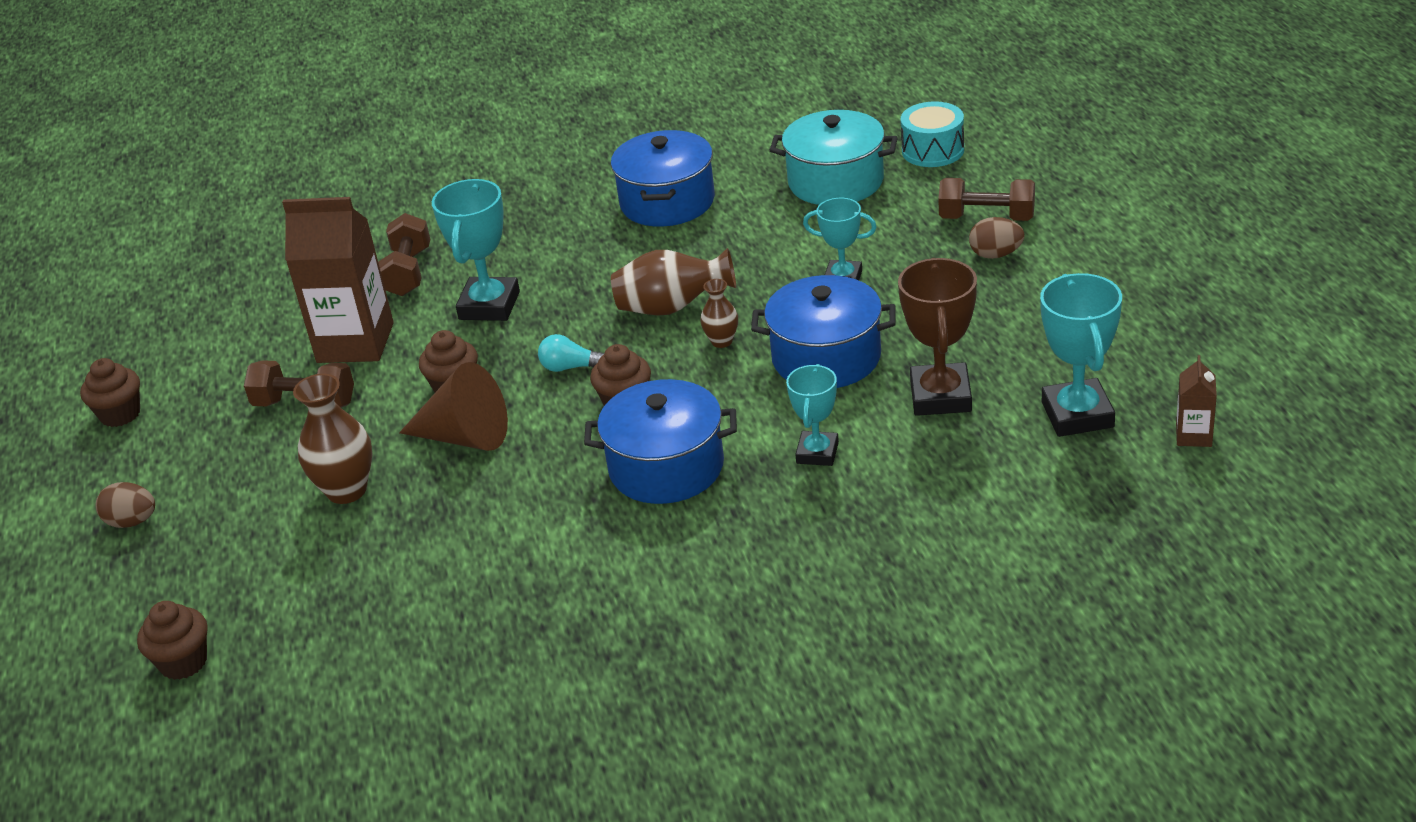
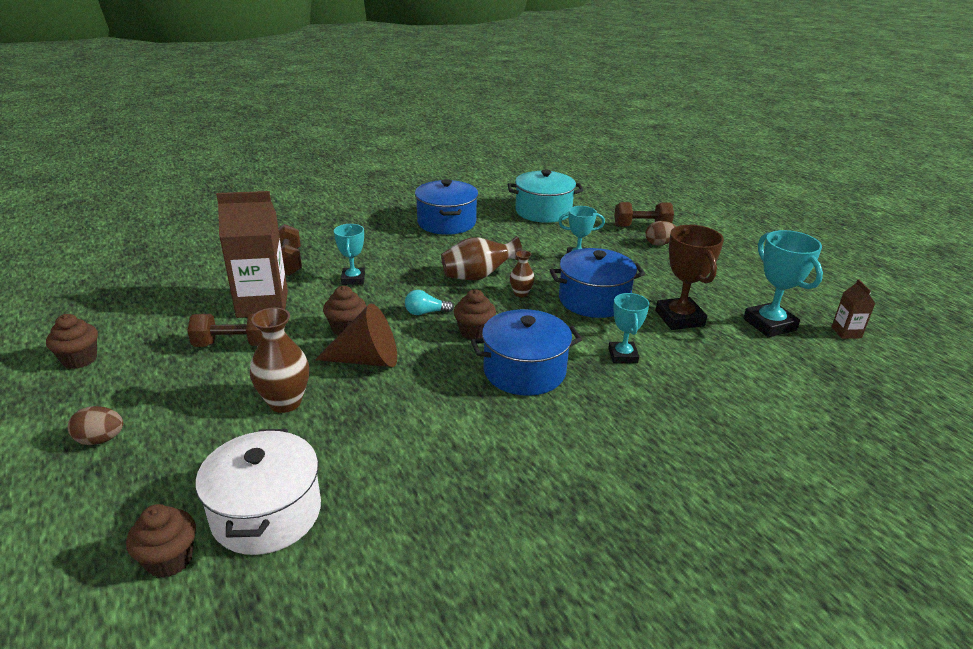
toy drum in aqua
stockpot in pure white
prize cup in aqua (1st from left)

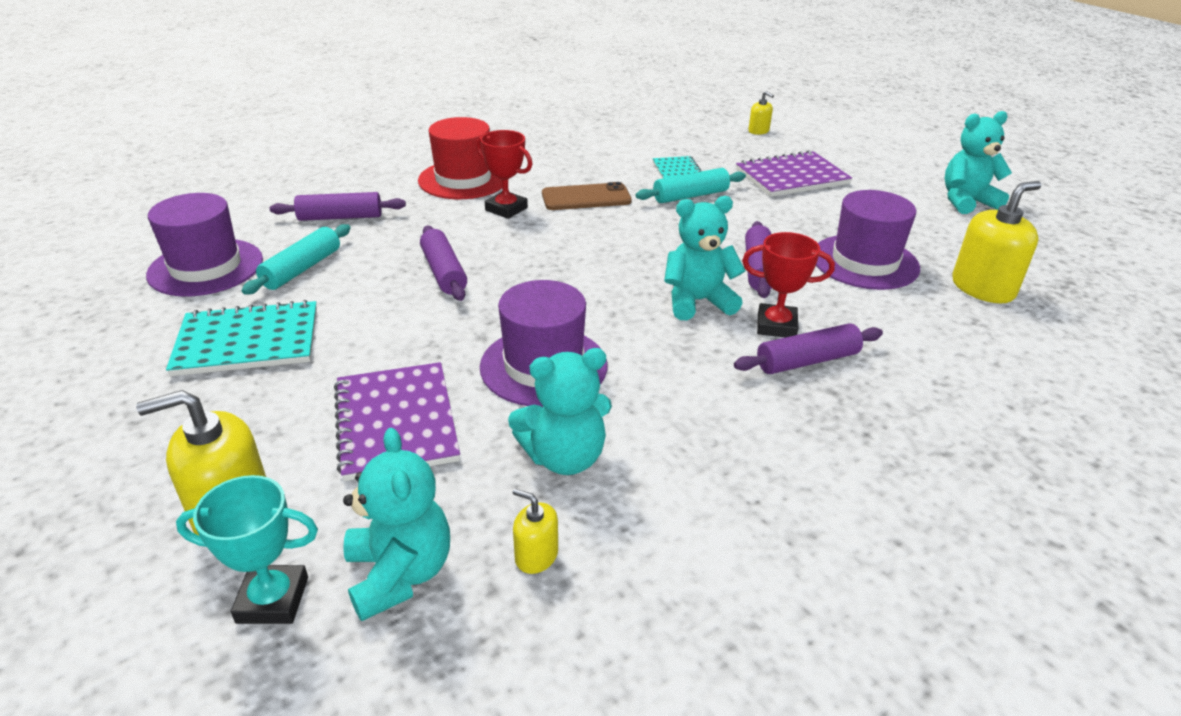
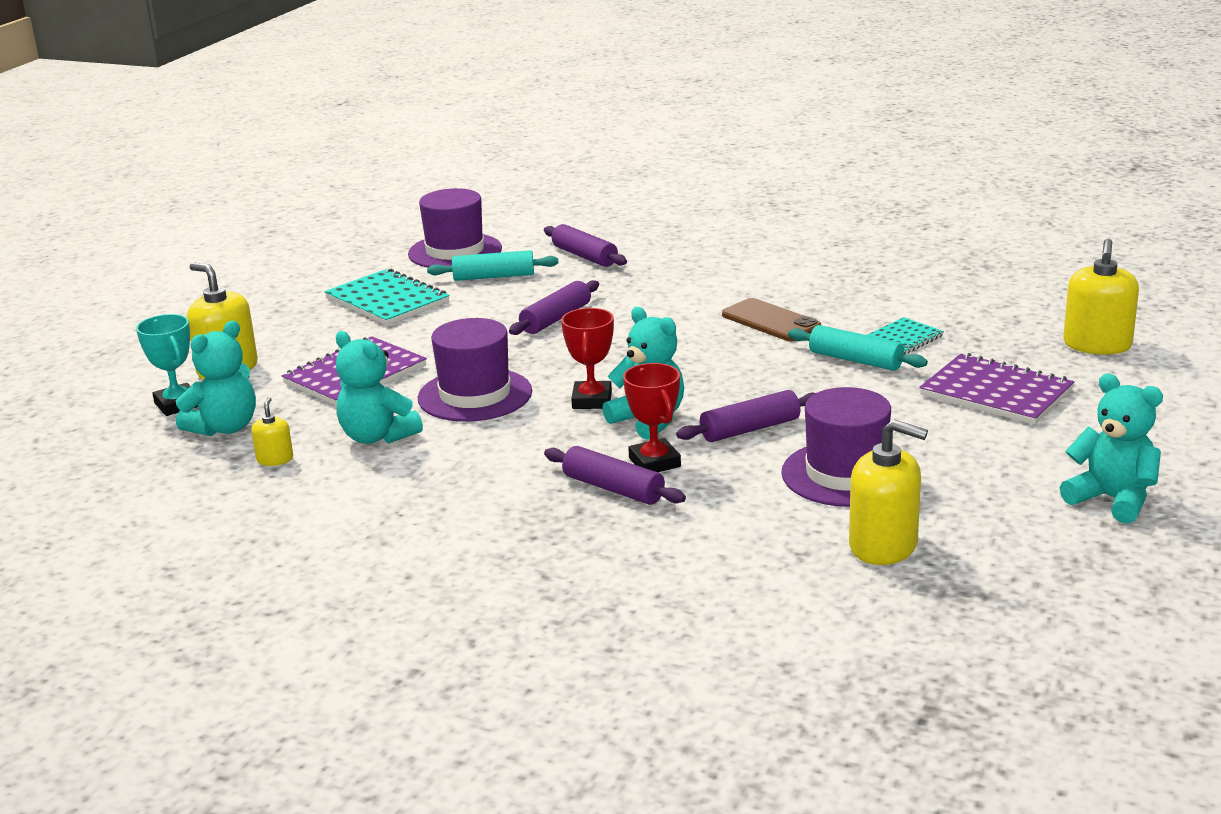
hat in red
prize cup in red (1st from left)
pump bottle in yellow (4th from left)

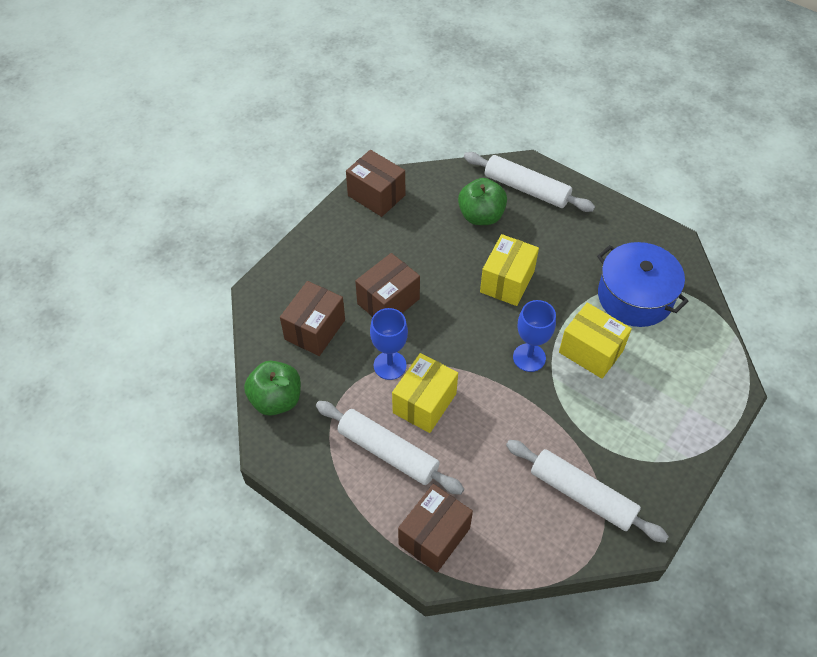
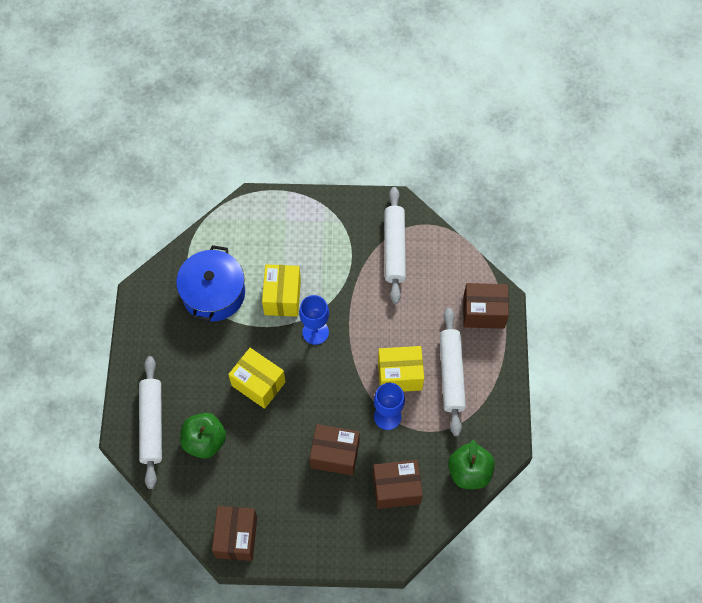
box in yellow (1st from left)

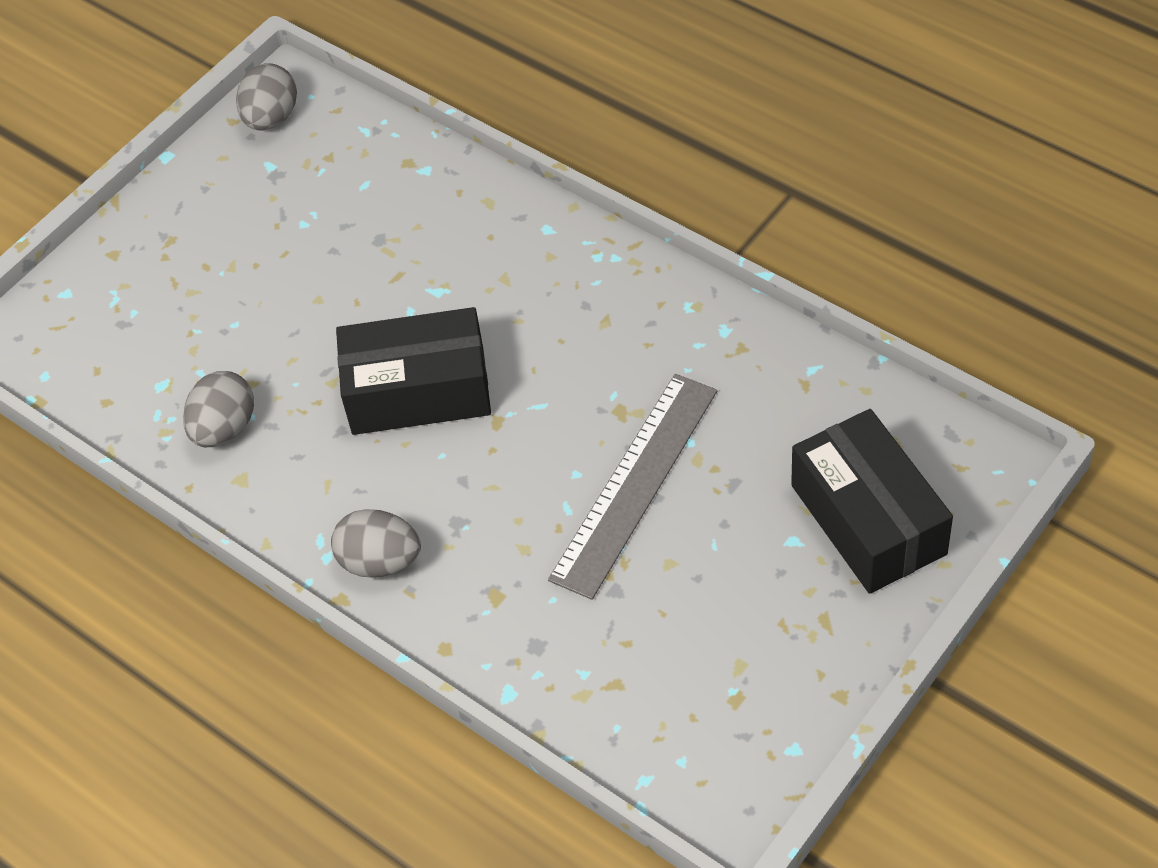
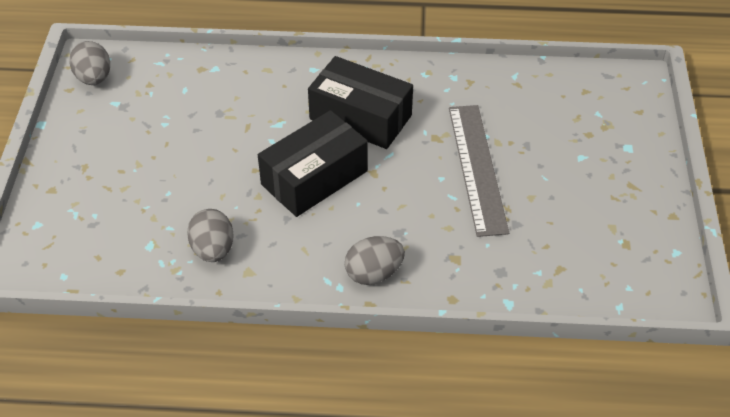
box in jet-black (2nd from left)

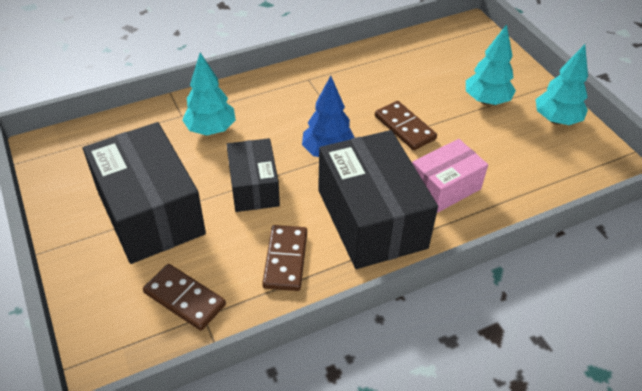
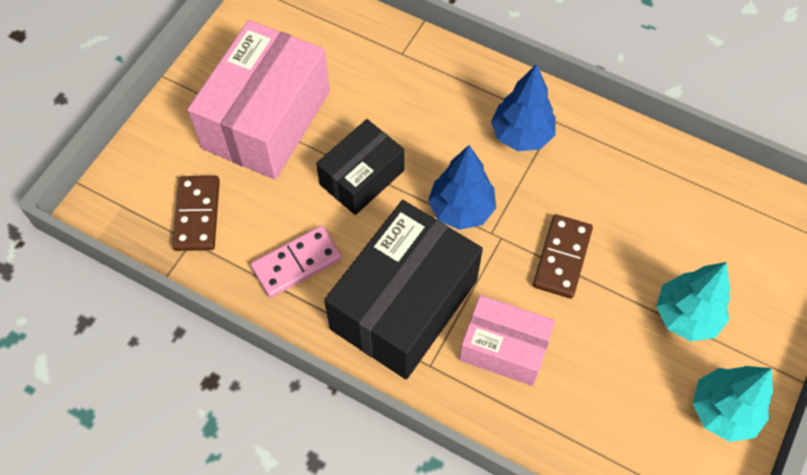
toy tree in aqua (1st from left in the first image)
toy tree in royal blue (2nd from left)
box in pink (1st from left)
domino tile in pink

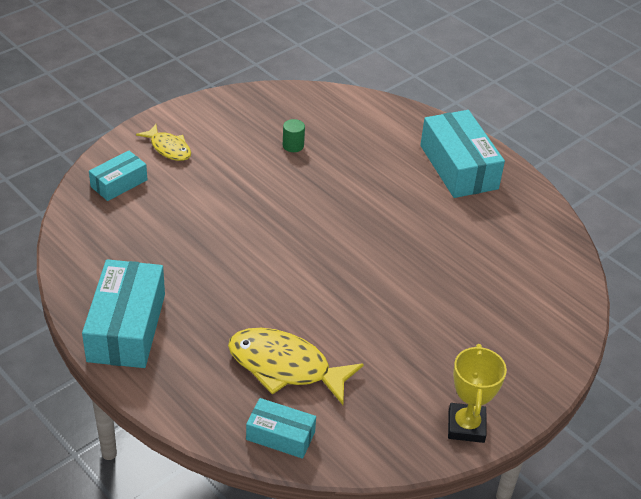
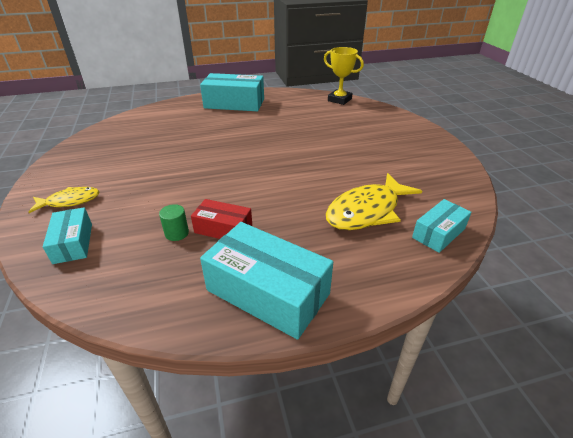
box in red
solid cylinder in green
prize cup in yellow

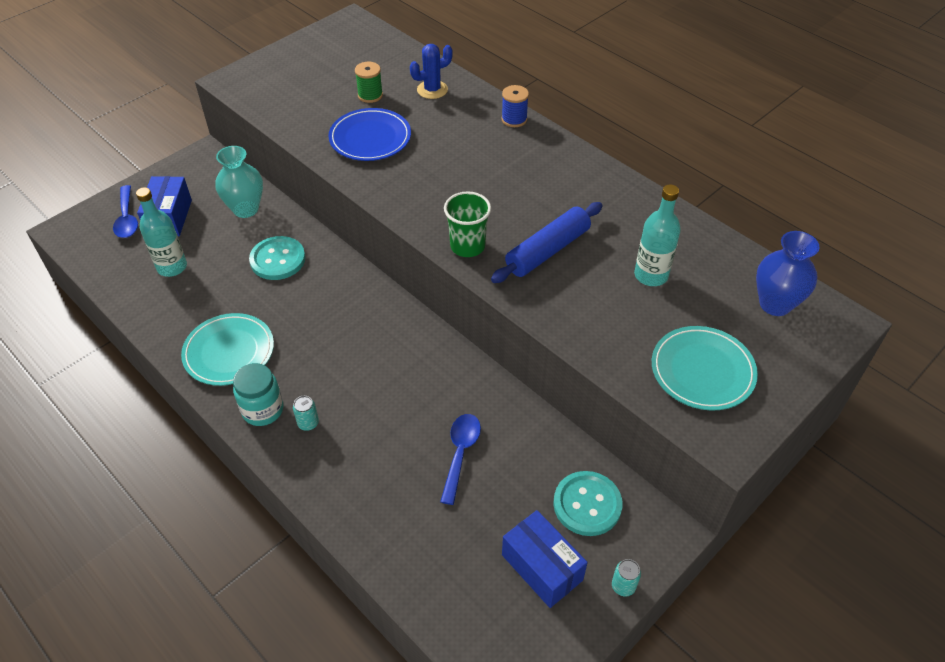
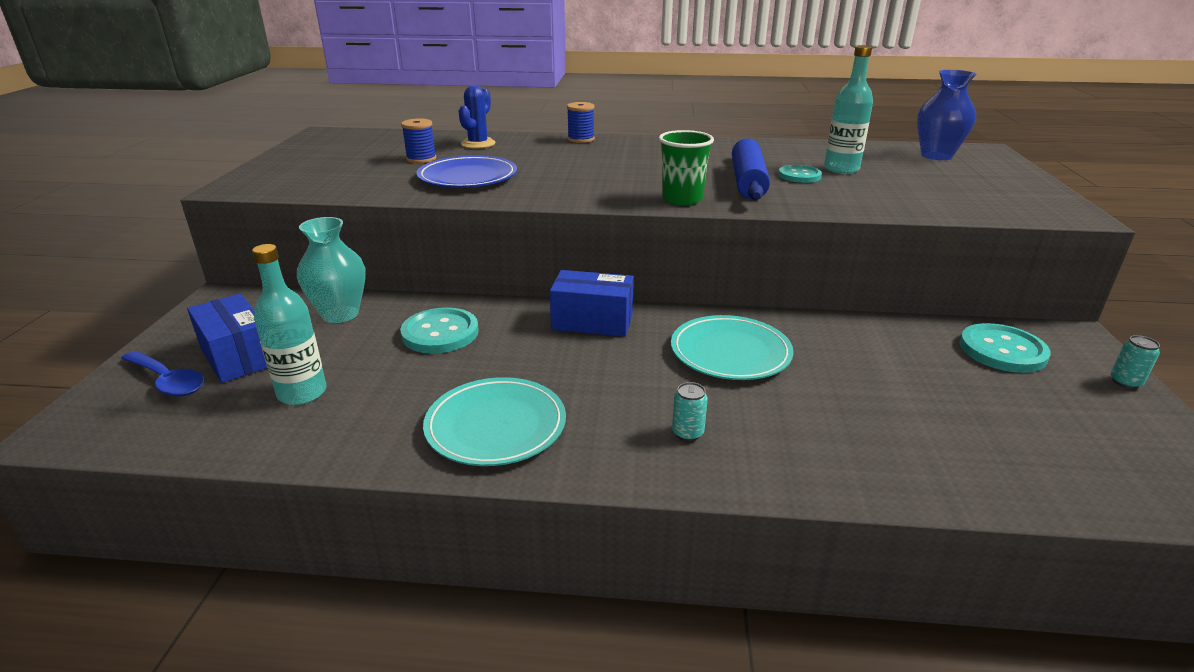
jar in aqua
teaspoon in royal blue (2nd from left in the first image)
button in aqua (2nd from left)
box in royal blue (2nd from left)
dinner plate in aqua (2nd from left)
spool in royal blue (1st from left)

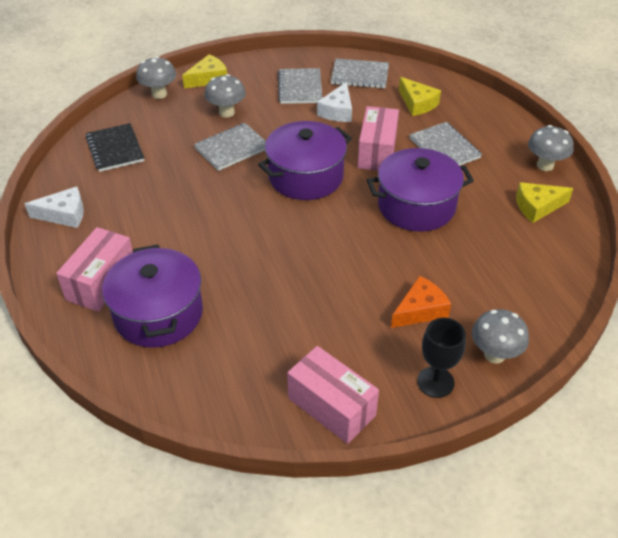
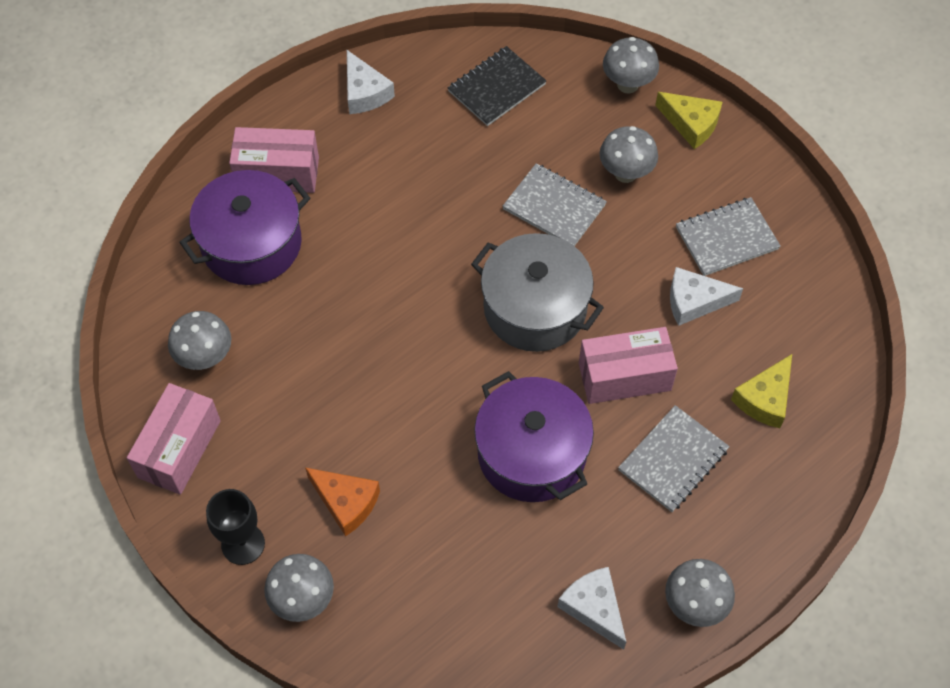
notebook in gray (3rd from left in the first image)
toadstool in gray (1st from left)
stockpot in gray
cheese in pure white (2nd from left)

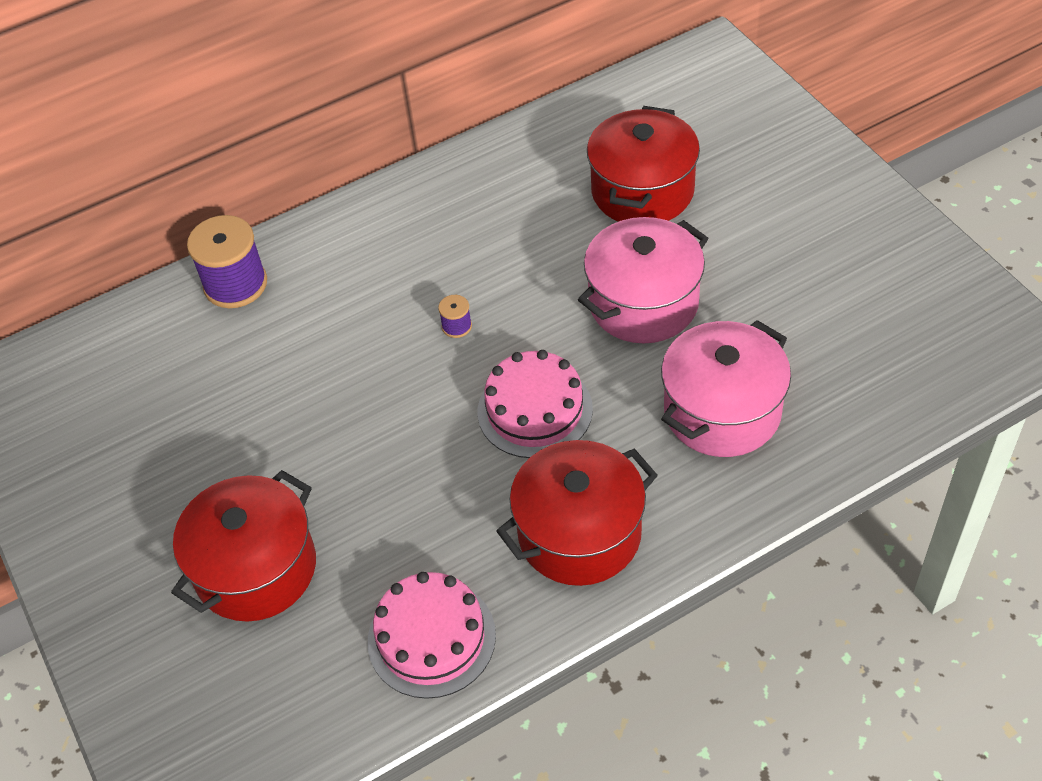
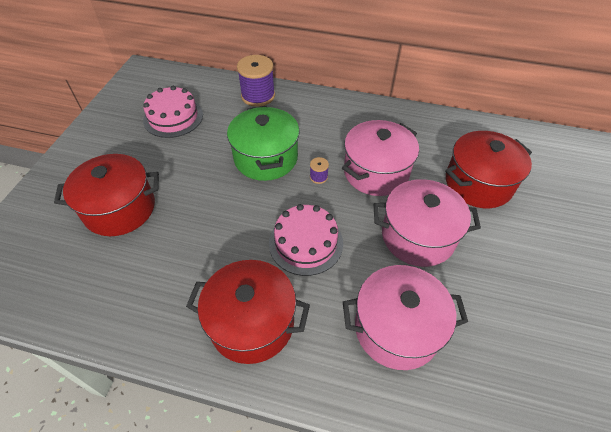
stockpot in green
stockpot in pink (1st from left)
gateau in pink (1st from left)

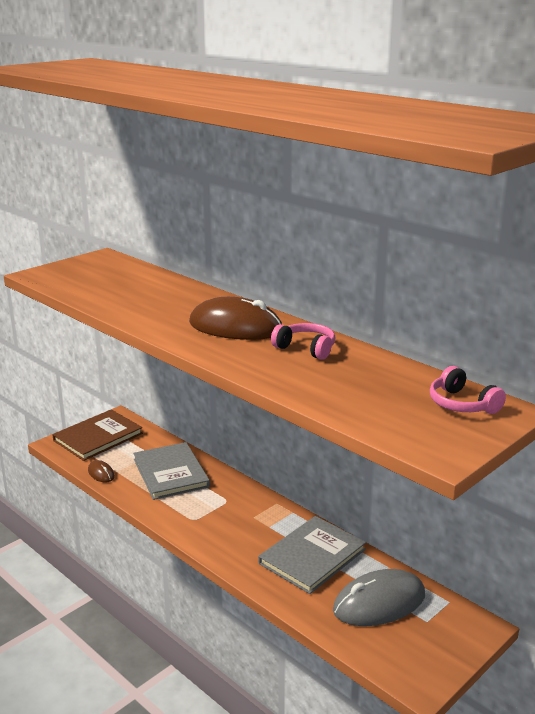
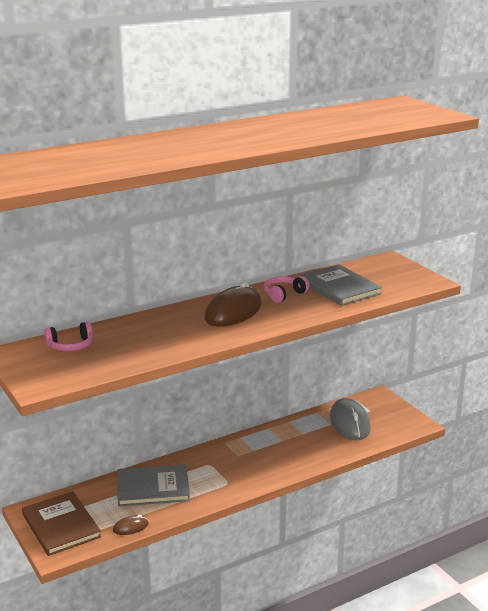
hardcover in gray (2nd from left)
headphones in pink (1st from left)

